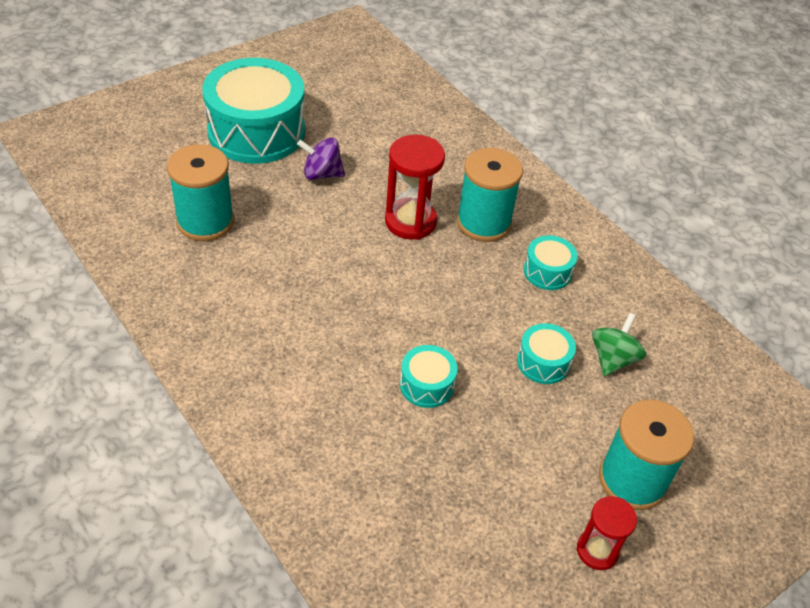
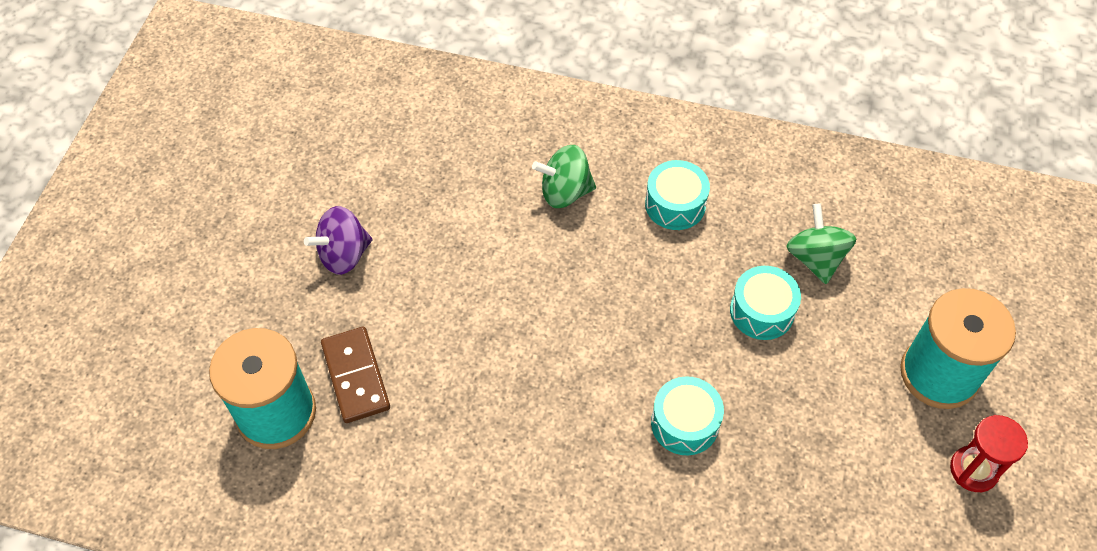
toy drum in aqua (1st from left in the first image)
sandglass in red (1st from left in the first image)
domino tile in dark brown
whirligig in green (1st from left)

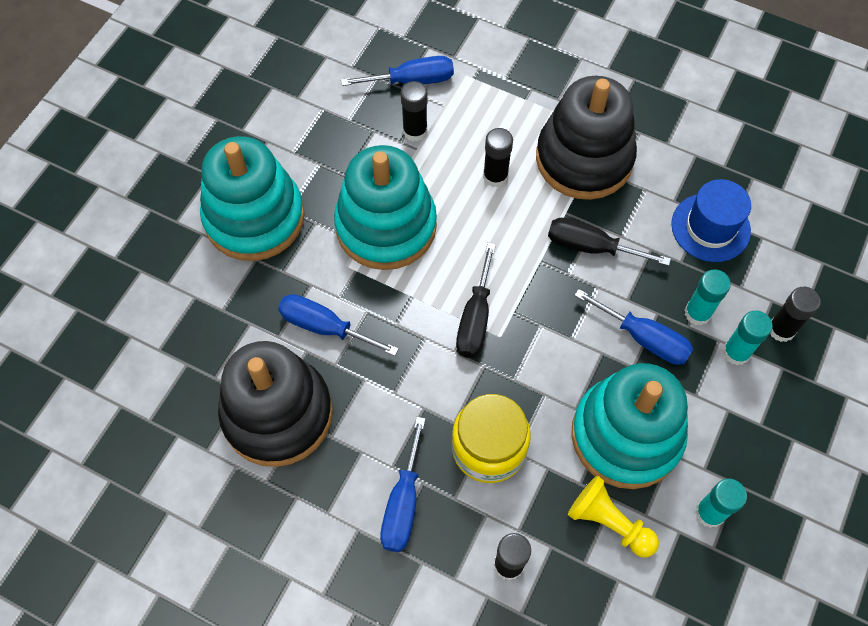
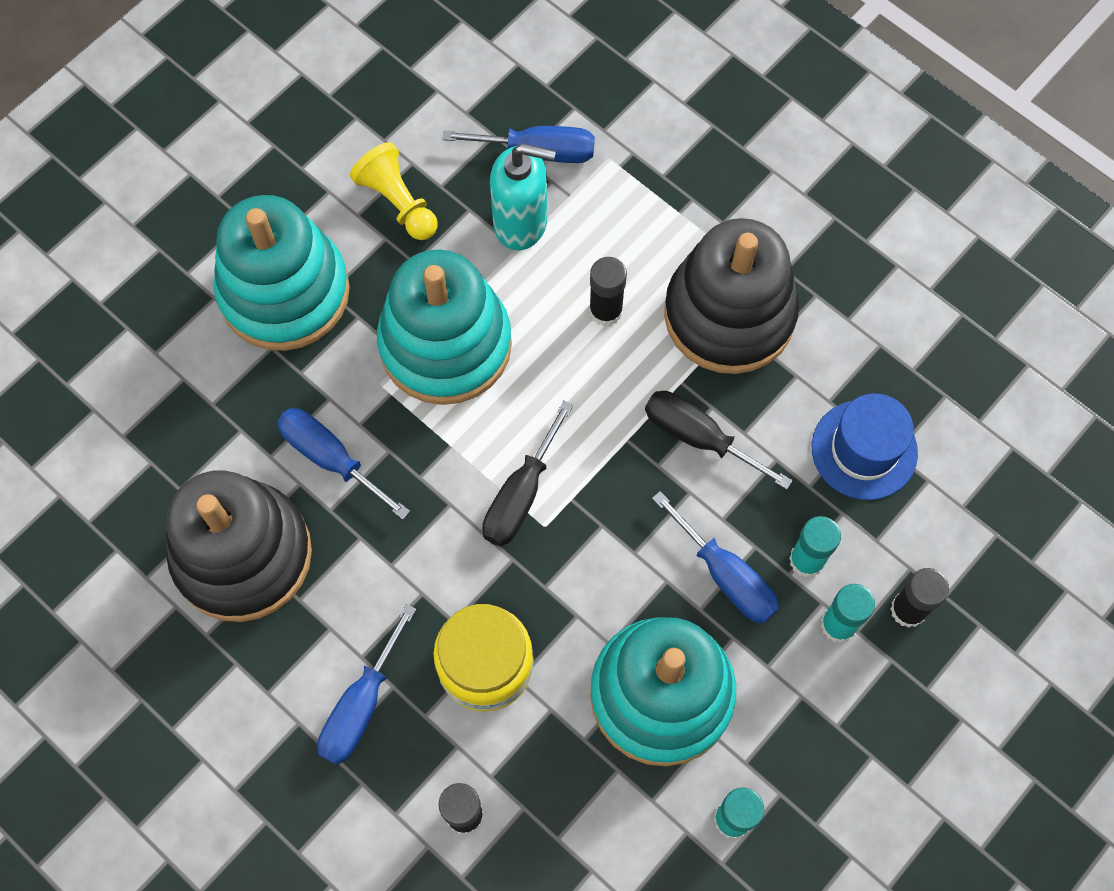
chess pawn in yellow
pump bottle in aqua

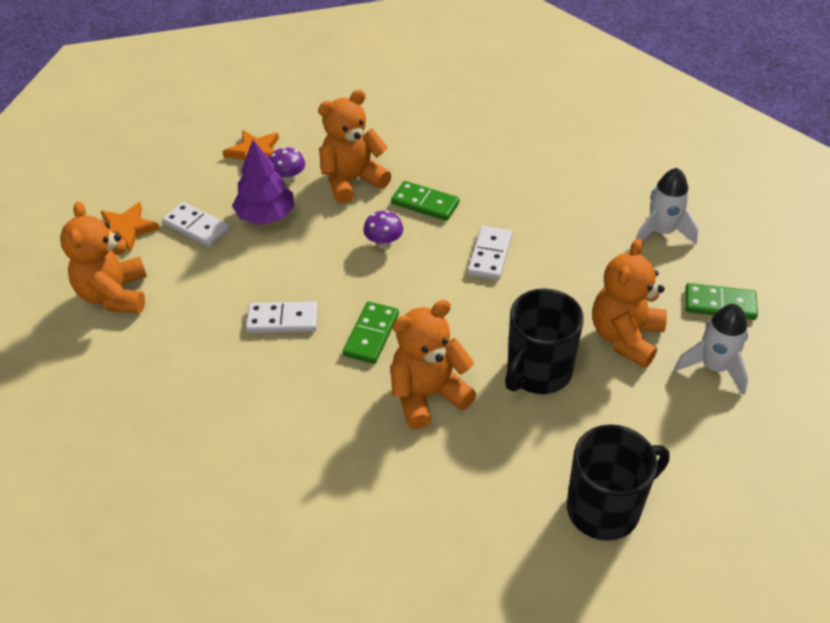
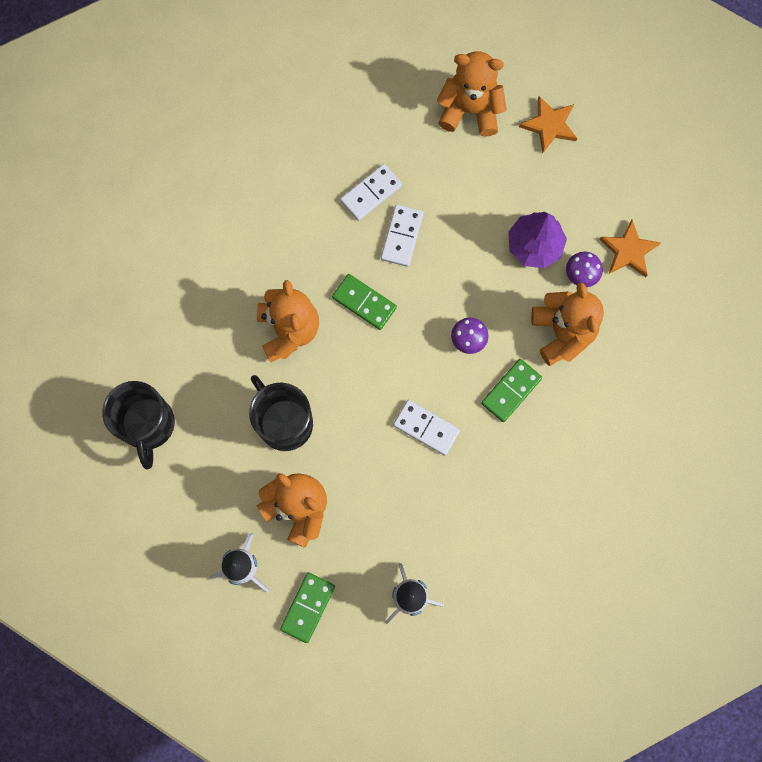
domino tile in pure white (1st from left)

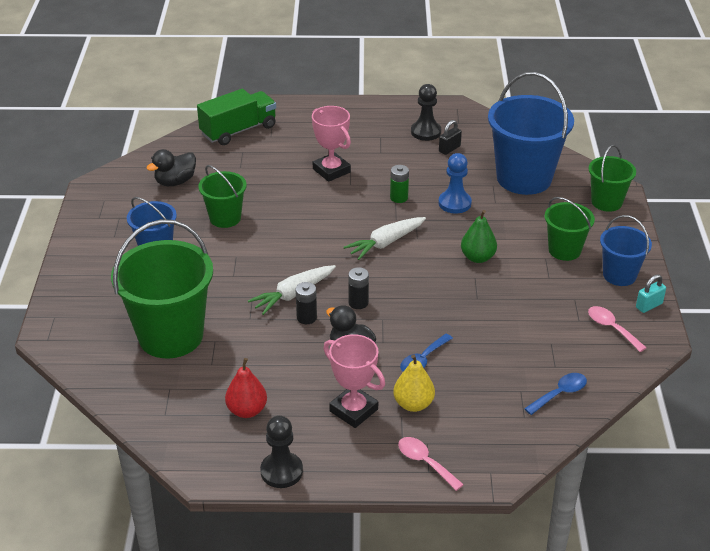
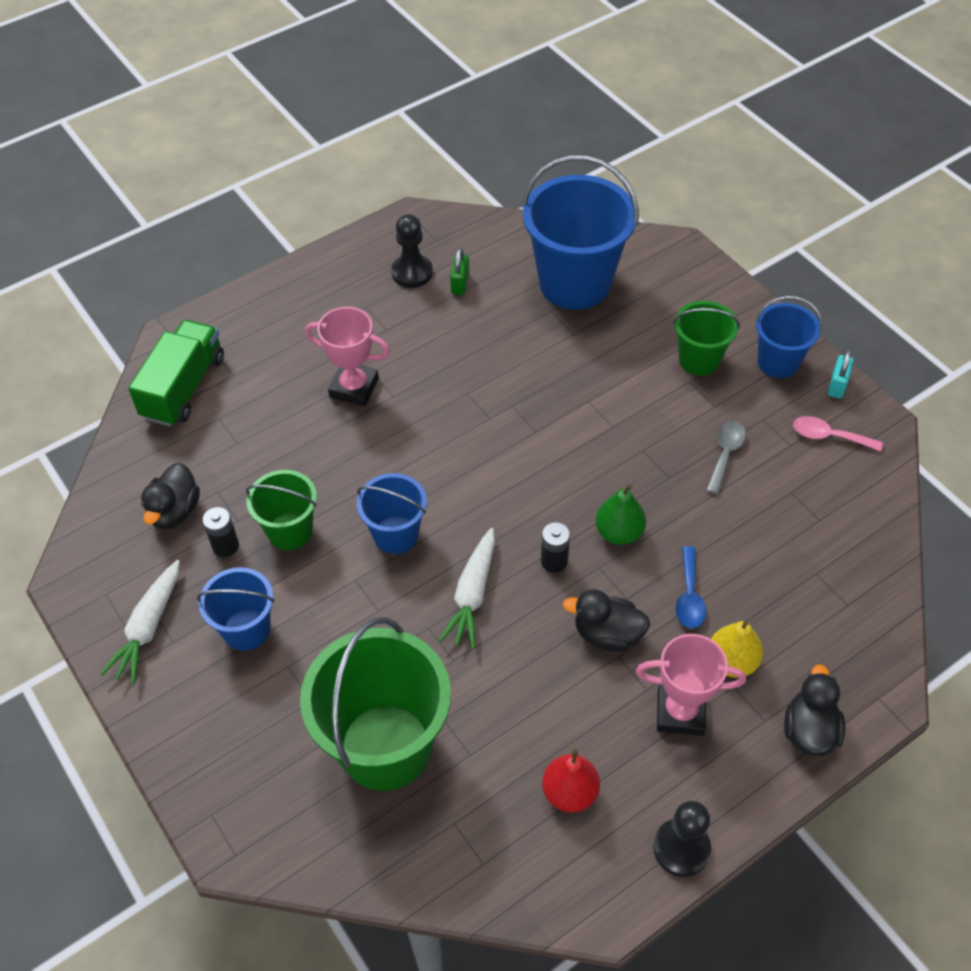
power cell in green
chess pawn in royal blue
teaspoon in royal blue (2nd from left in the first image)
bucket in green (4th from left in the first image)
bucket in royal blue (2nd from left)
teaspoon in gray
power cell in jet-black (1st from left)
toy carrot in pure white (1st from left)
toy pear in green
rubber duck in jet-black (3rd from left)
padlock in green

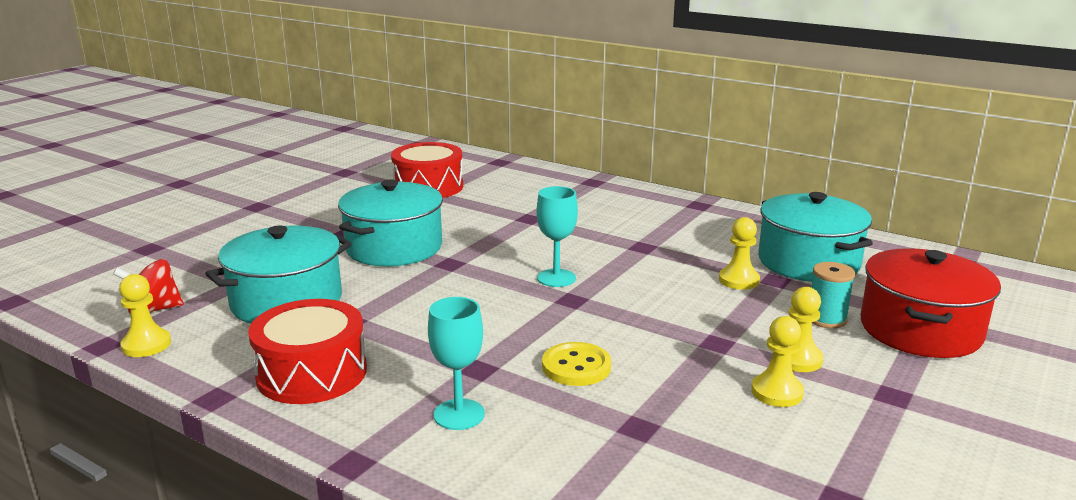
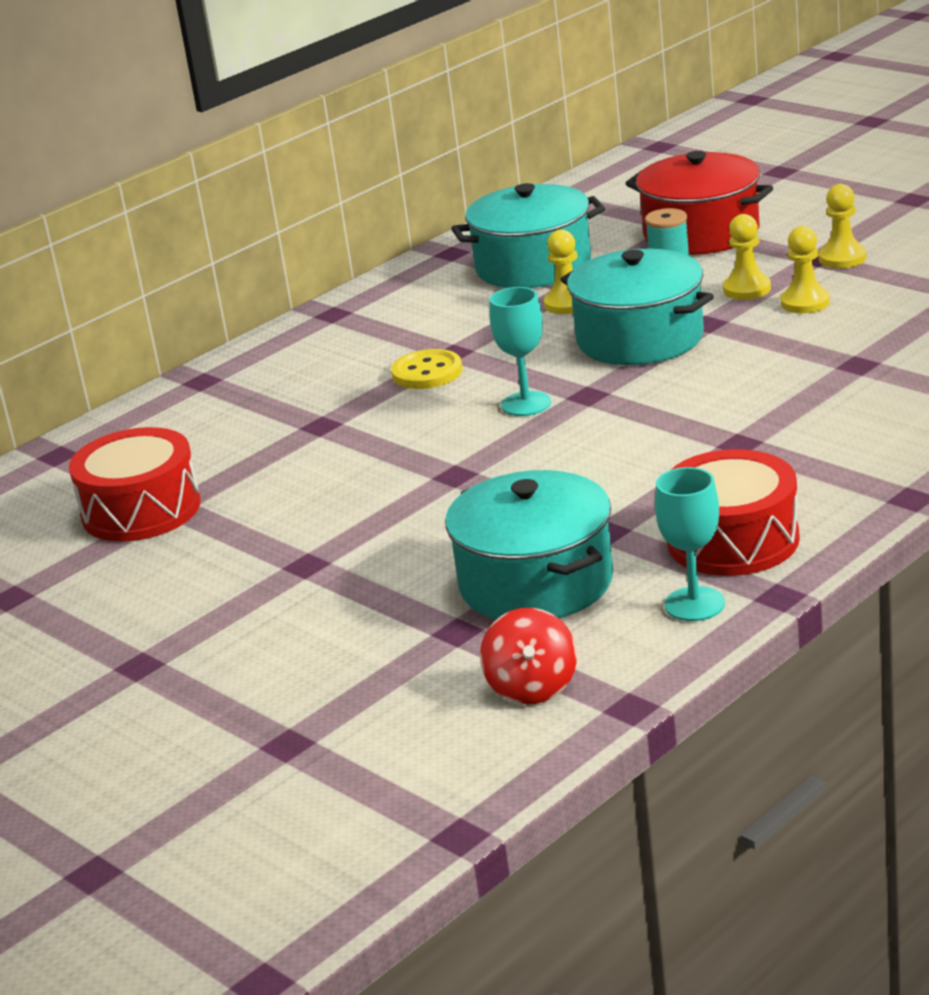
chess pawn in yellow (4th from left)
stockpot in aqua (3rd from left)
chalice in aqua (2nd from left)
button in yellow

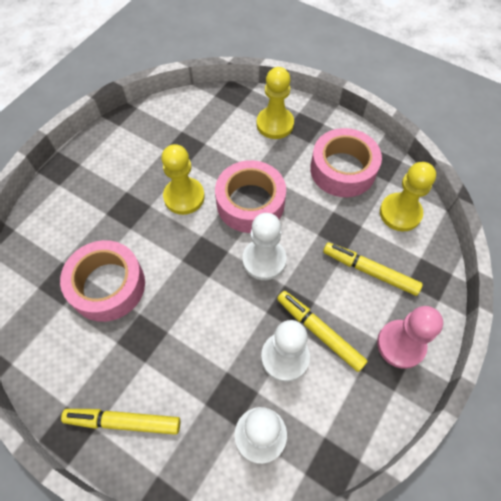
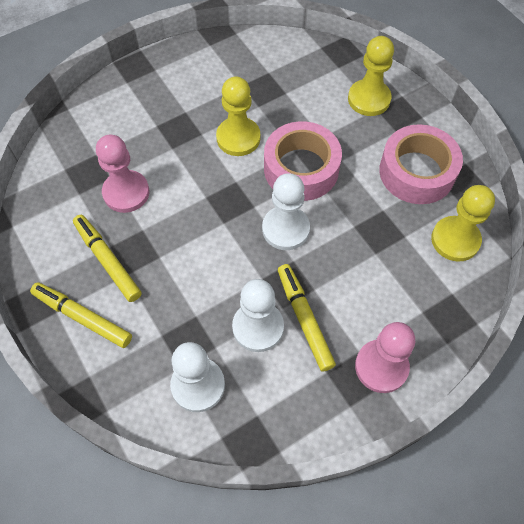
felt pen in yellow (2nd from left)
chess pawn in pink (1st from left)

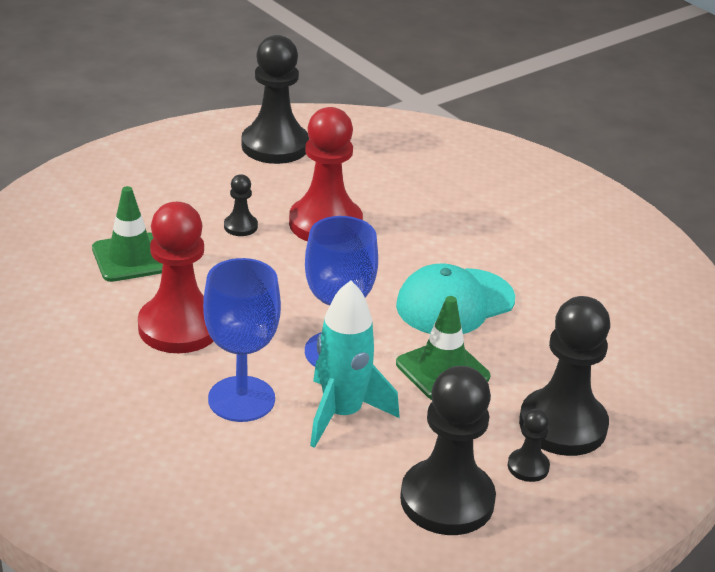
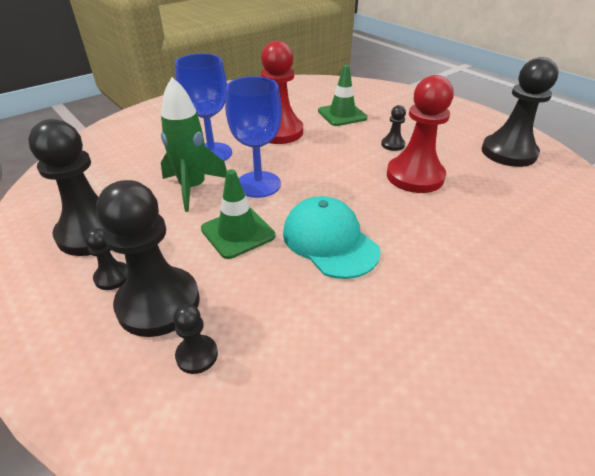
chess pawn in jet-black (4th from left)
spaceship in green

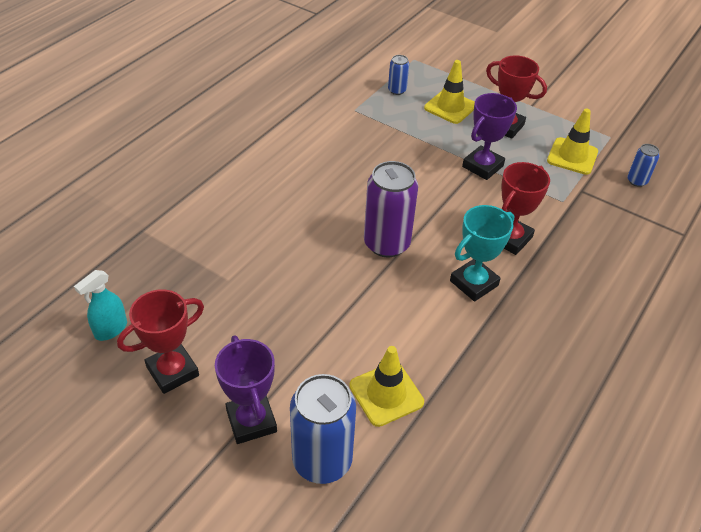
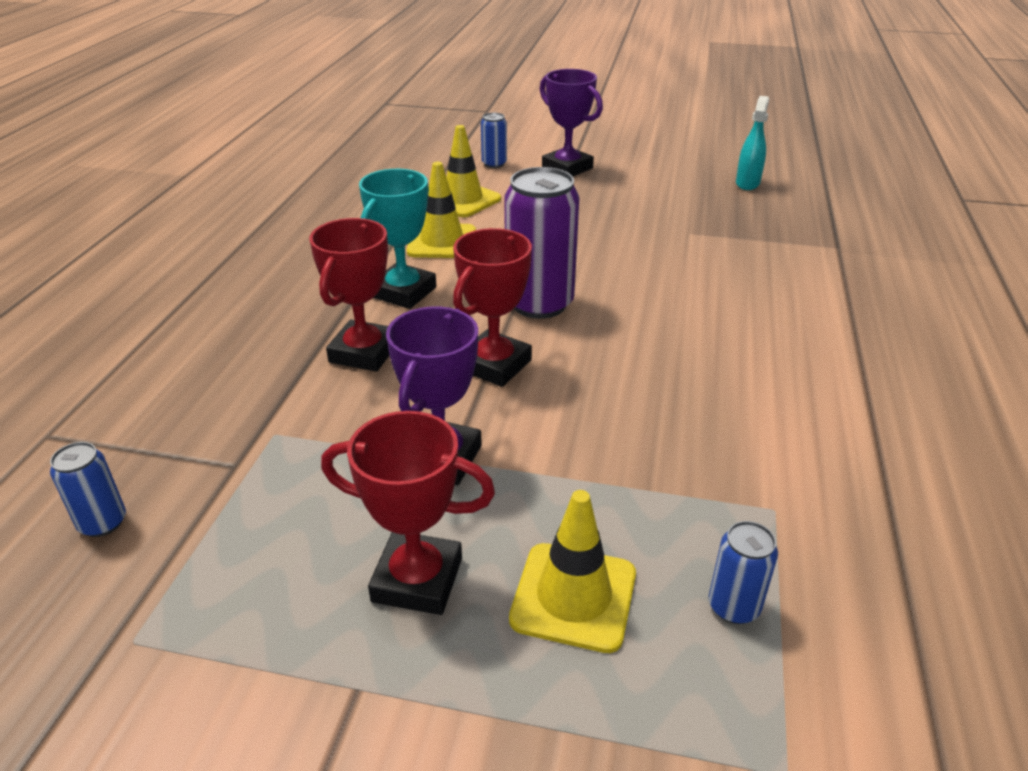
prize cup in red (3rd from left)
safety cone in yellow (1st from left)
can in royal blue (2nd from left)

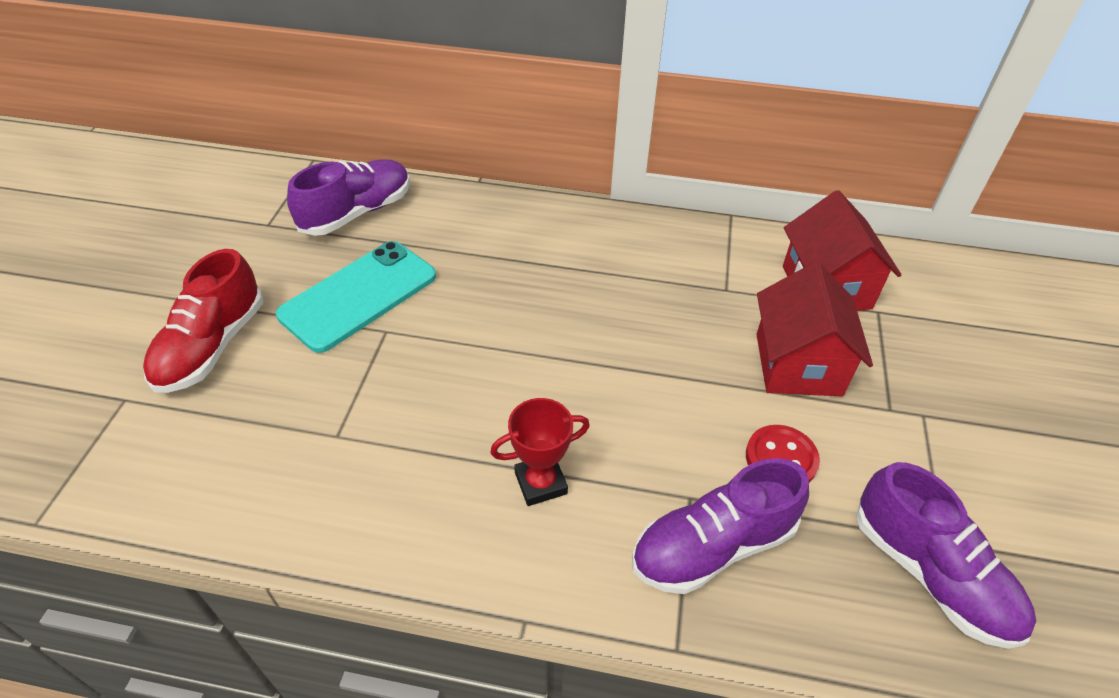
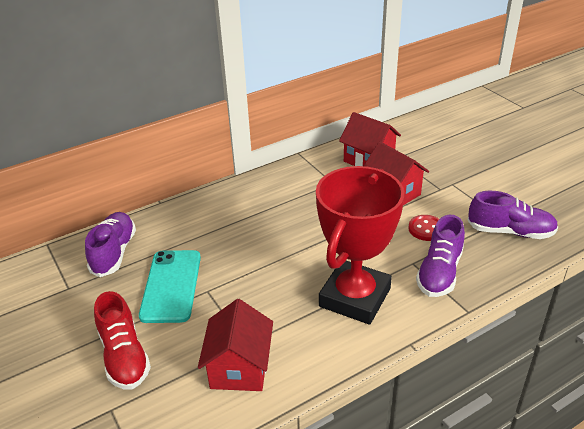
cottage in red (1st from left)
prize cup in red

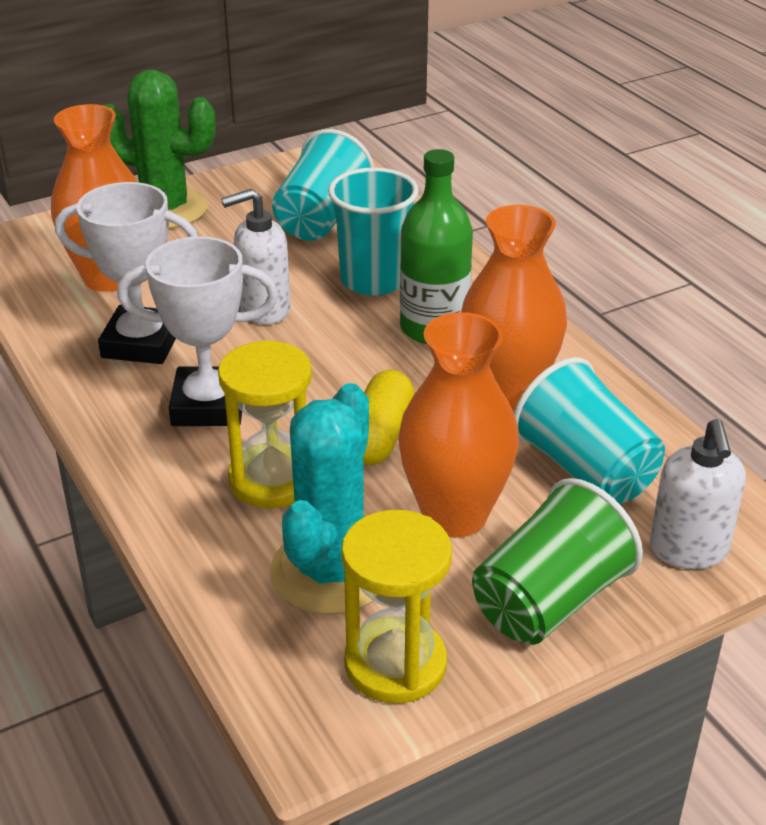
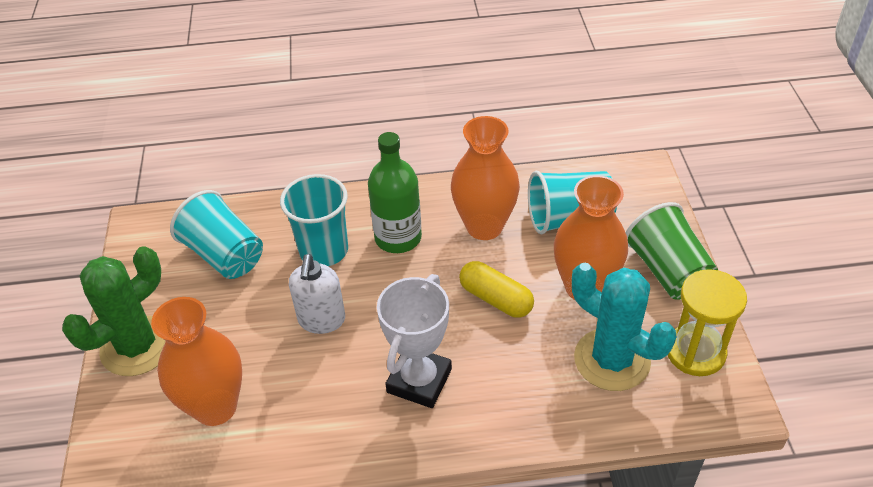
prize cup in pure white (1st from left in the first image)
sandglass in yellow (1st from left in the first image)
pump bottle in pure white (2nd from left in the first image)

